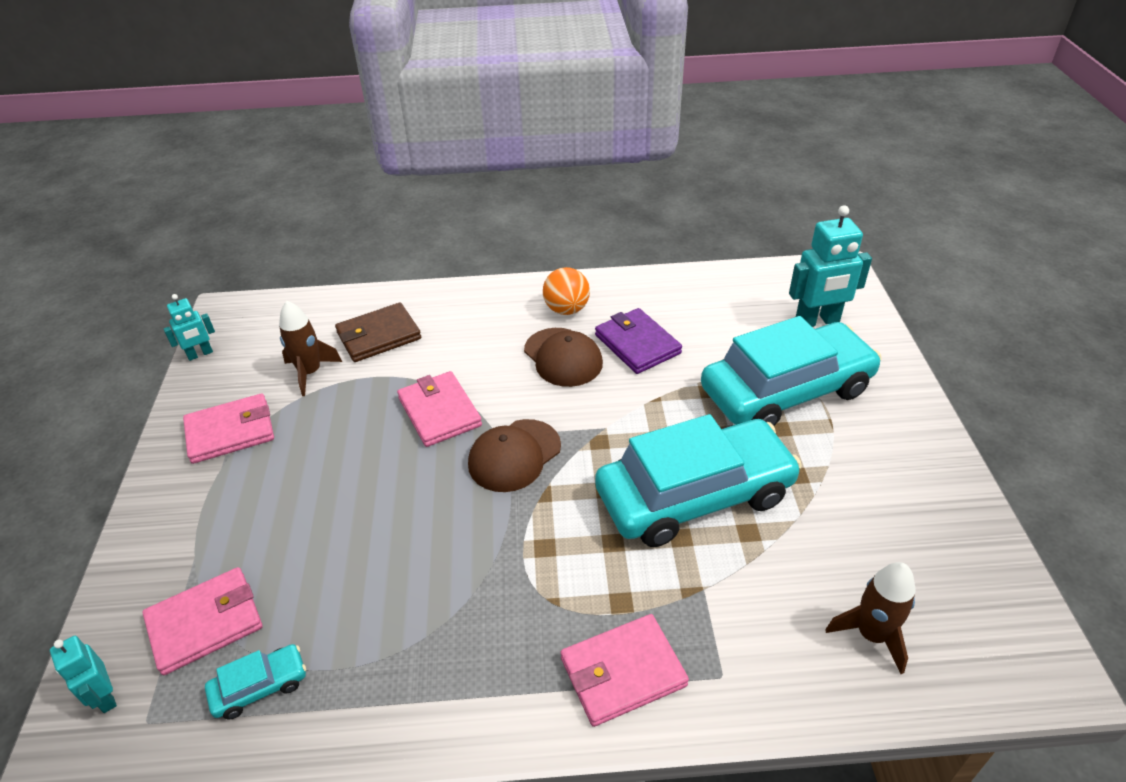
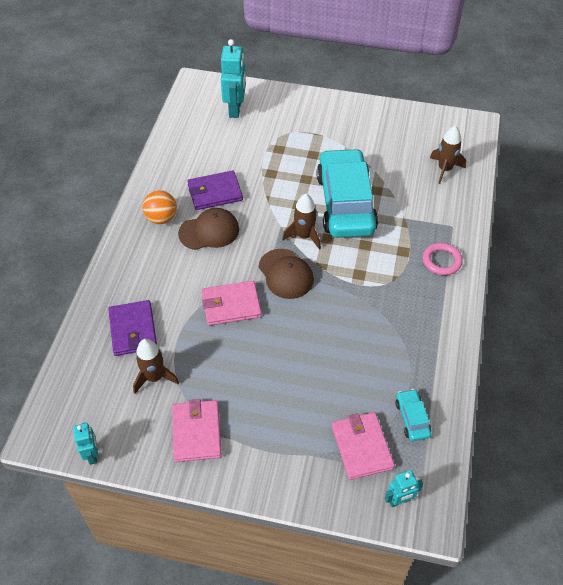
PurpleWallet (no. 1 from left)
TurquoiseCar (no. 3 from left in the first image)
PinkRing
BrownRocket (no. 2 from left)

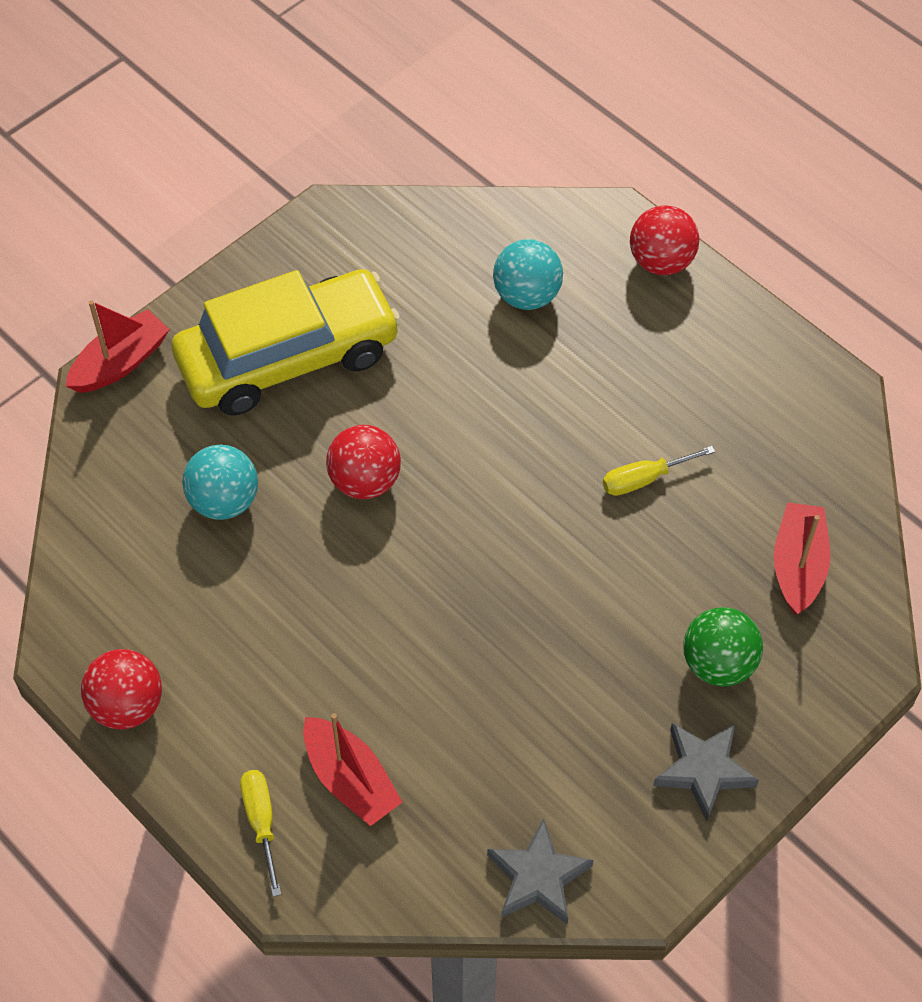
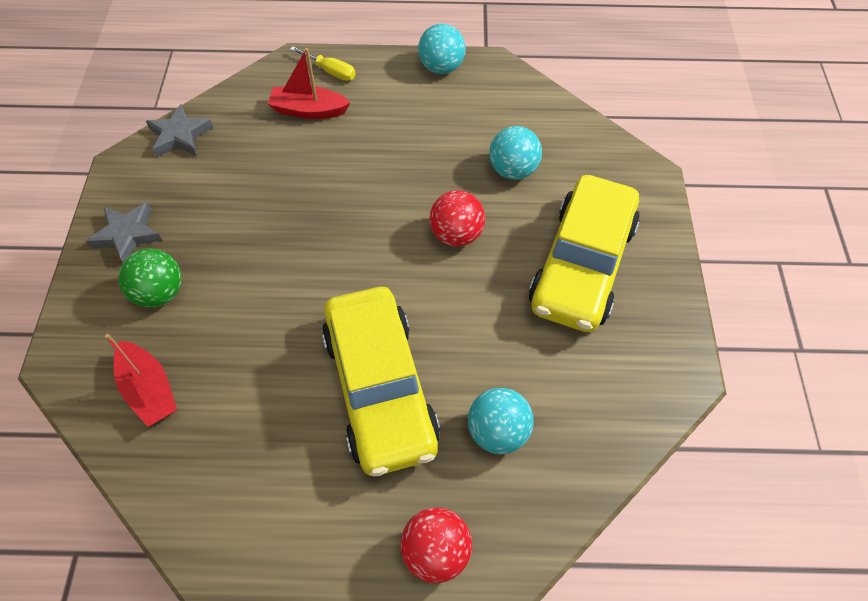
RedBoat (no. 1 from left in the first image)
YellowScrewdriver (no. 2 from left in the first image)
TurquoiseBall (no. 1 from left)
YellowCar (no. 1 from left)

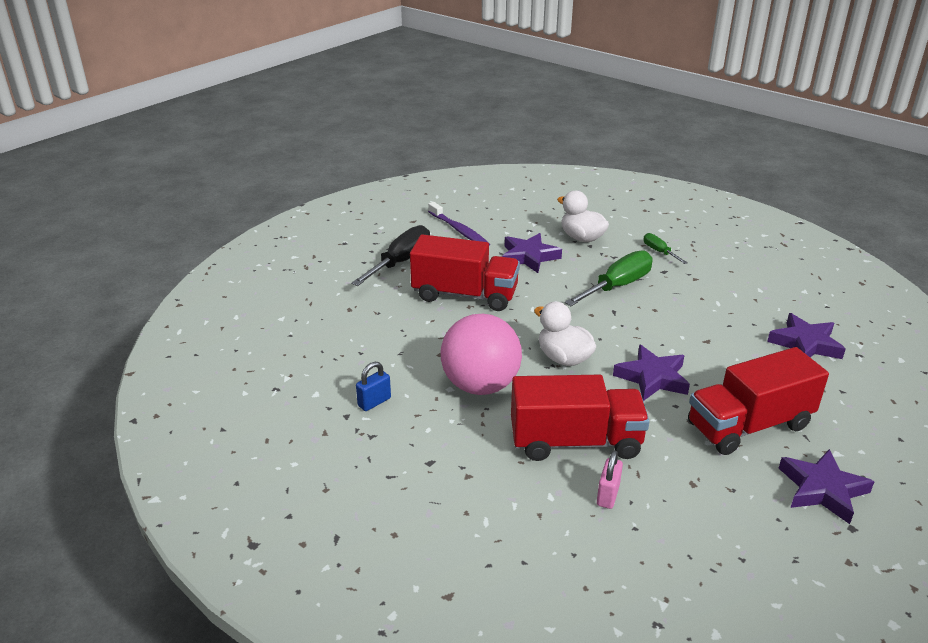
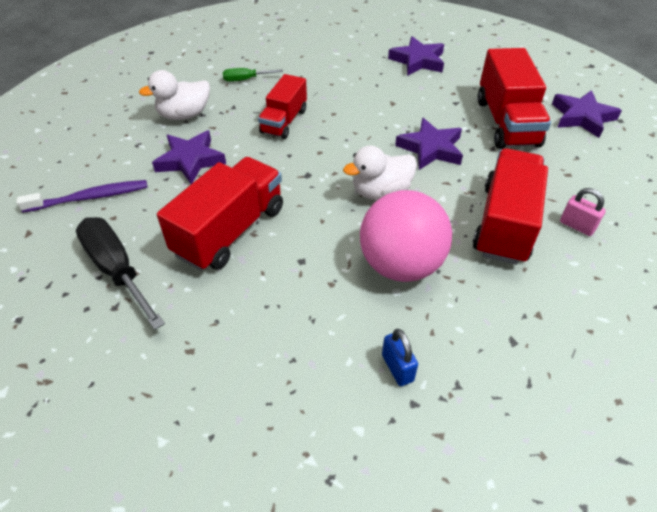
RedTruck (no. 2 from left)

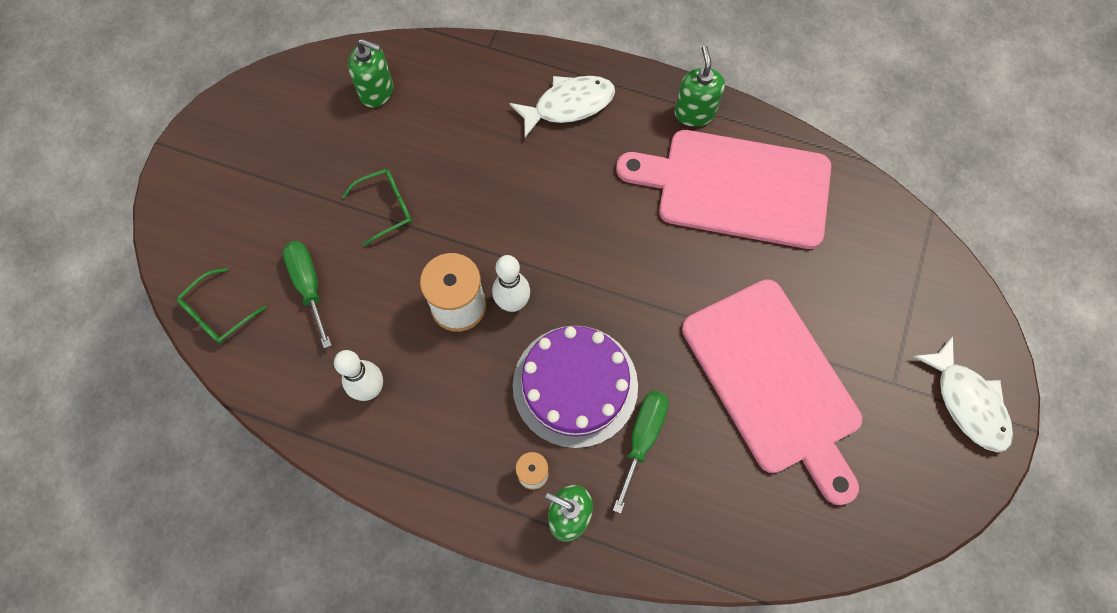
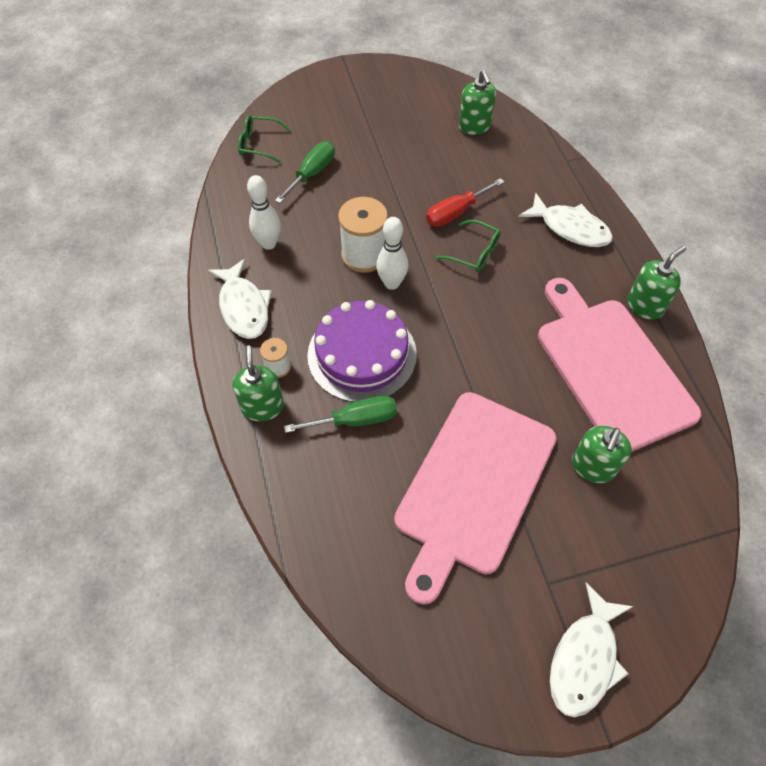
GreenGlasses (no. 2 from left)
RedScrewdriver
WhiteFish (no. 1 from left)
GreenSoapDispenser (no. 3 from left)

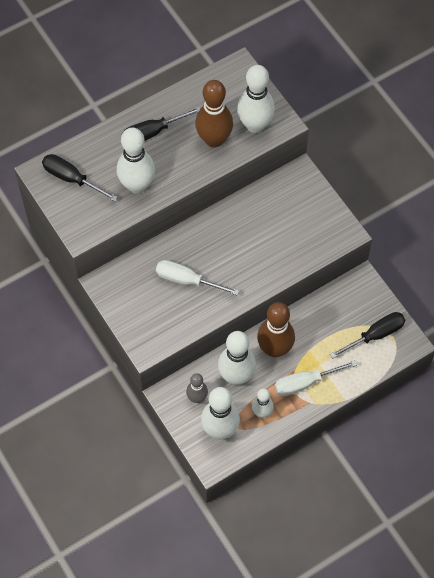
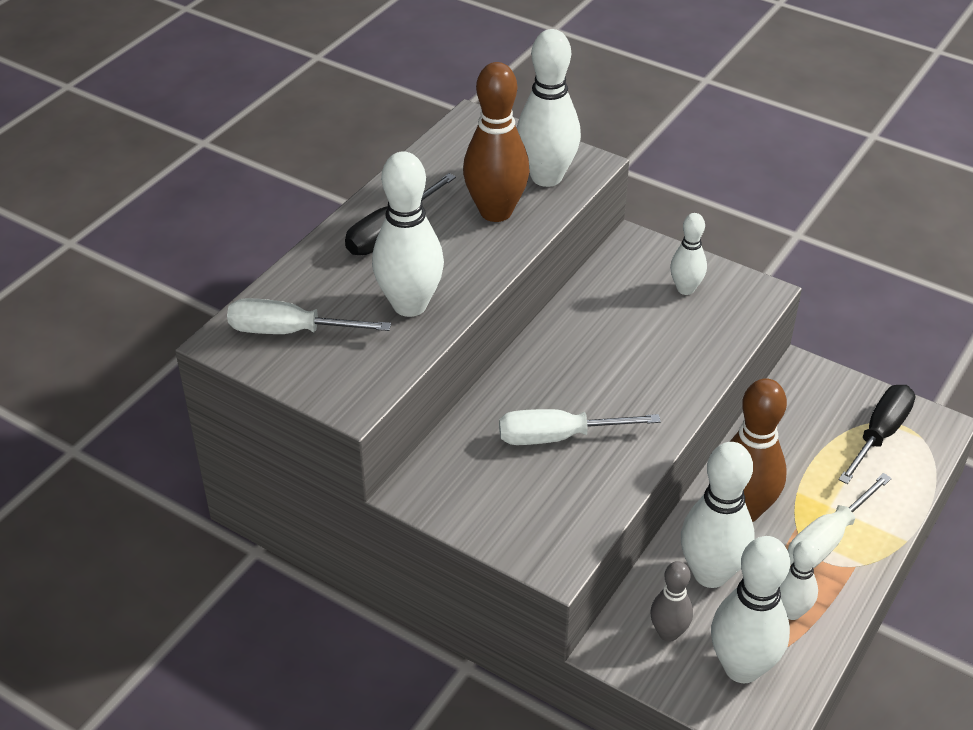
WhiteScrewdriver (no. 1 from left)
WhiteBowlingPin (no. 3 from left)

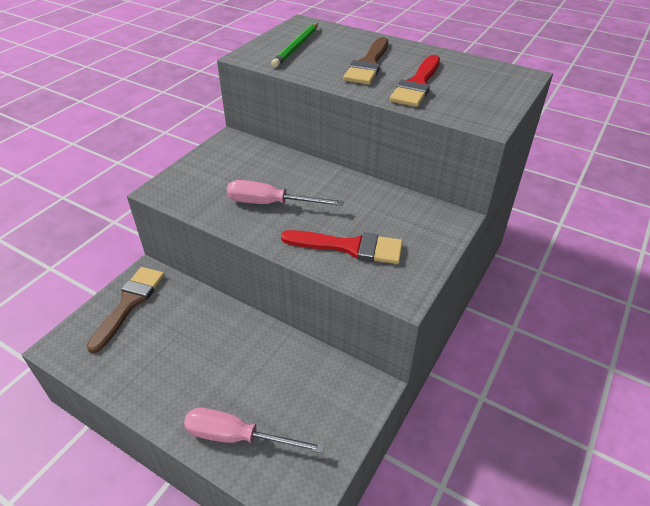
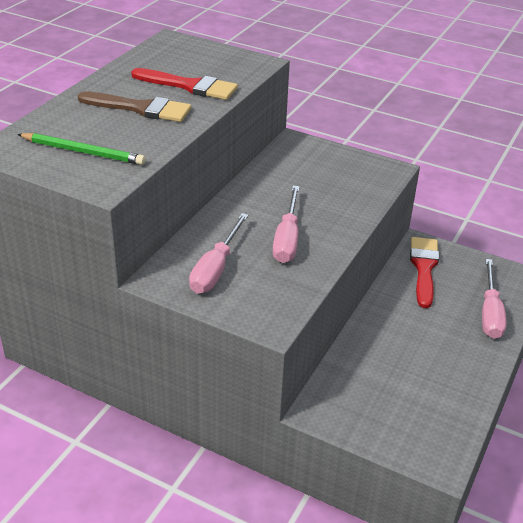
RedBrush (no. 2 from left)
BrownBrush (no. 1 from left in the first image)
PinkScrewdriver (no. 1 from left)

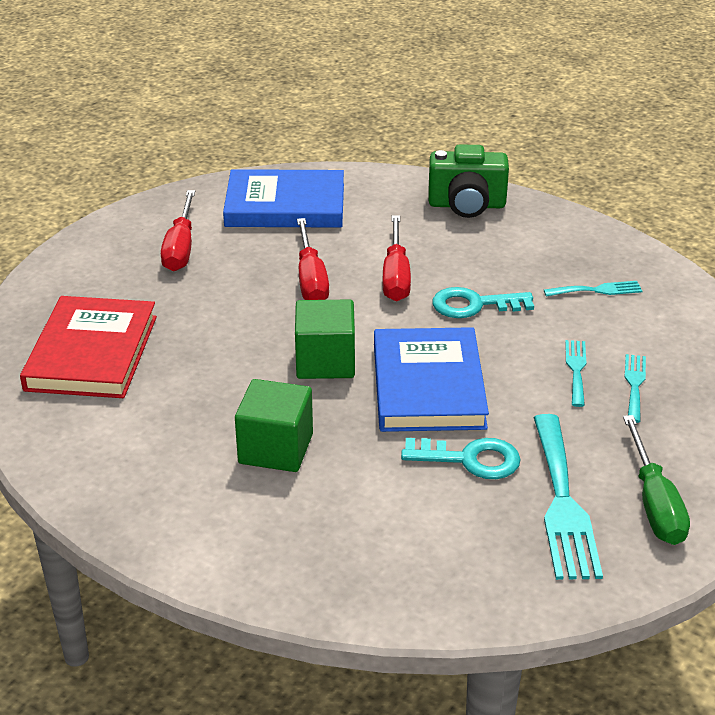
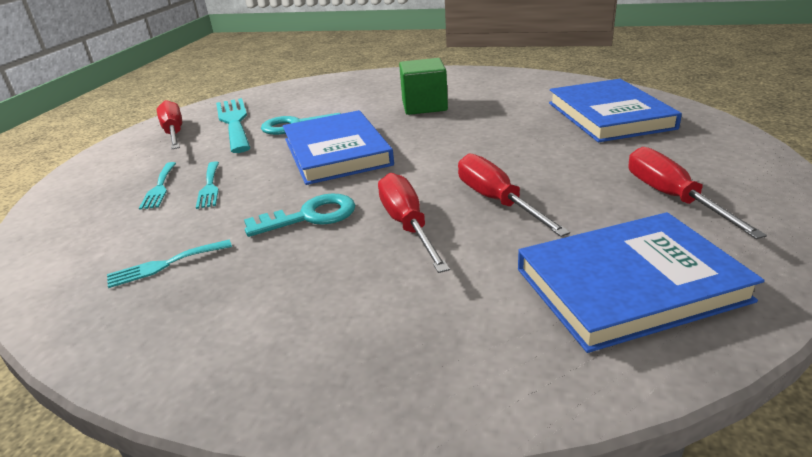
GreenCamera
BlueBook (no. 2 from left)
GreenCube (no. 2 from left in the first image)
RedScrewdriver (no. 1 from left)

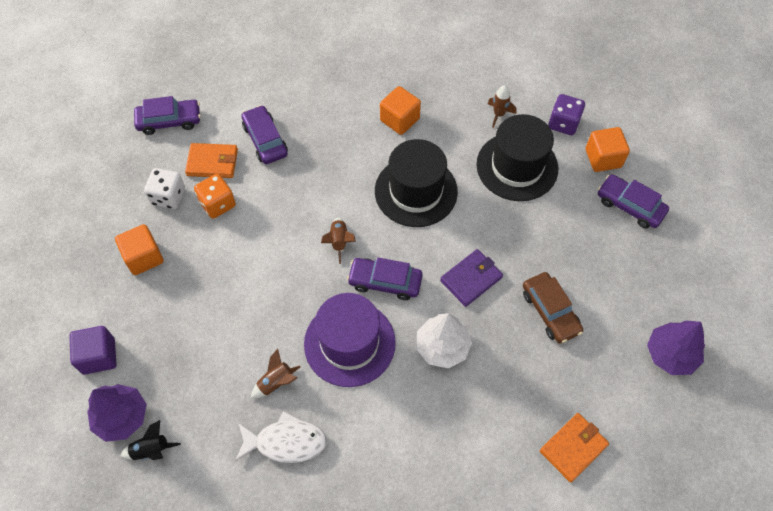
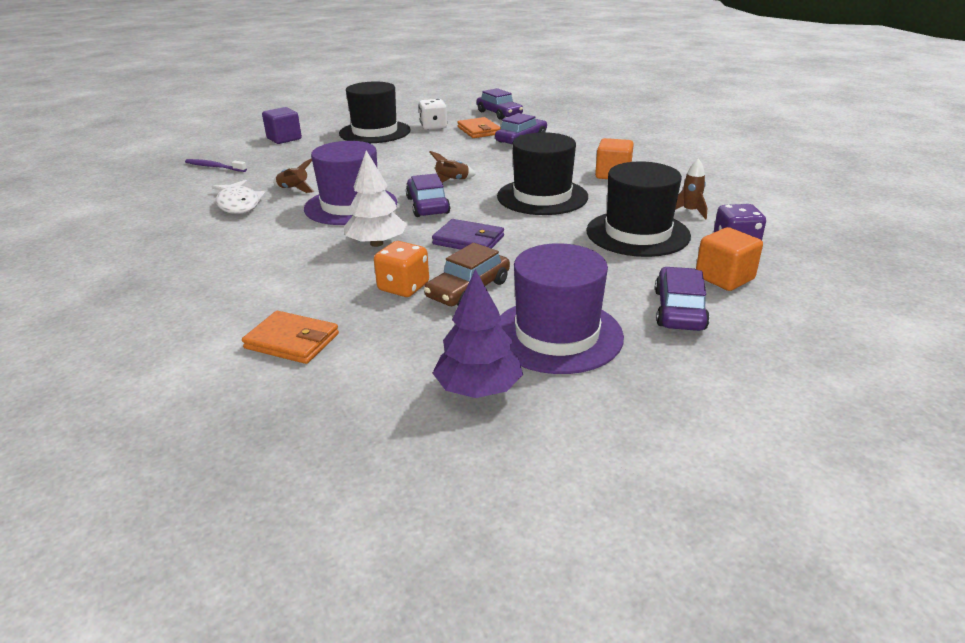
OrangeDice
BlackHat (no. 1 from left)
PurpleTree (no. 1 from left in the first image)
PurpleToothbrush
PurpleHat (no. 2 from left)

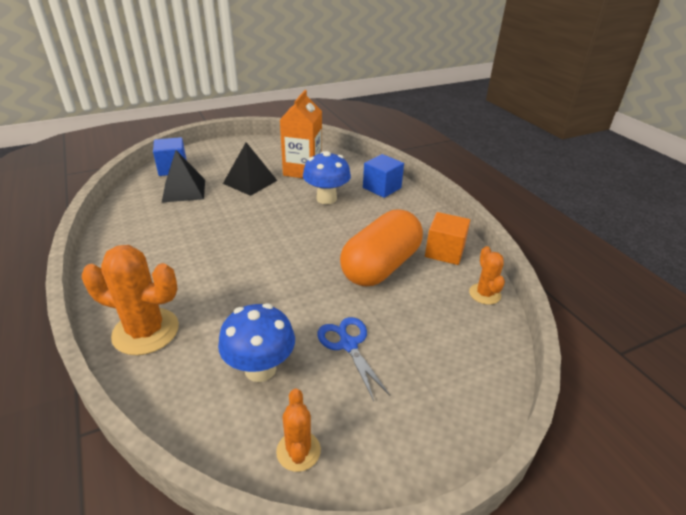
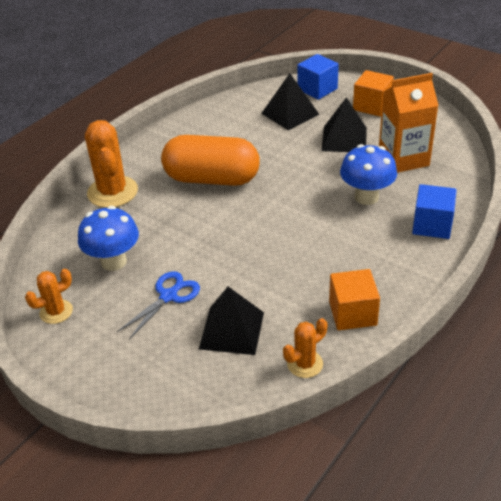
OrangeCapsule
OrangeCube (no. 2 from left)
BlackPyramid (no. 1 from left)

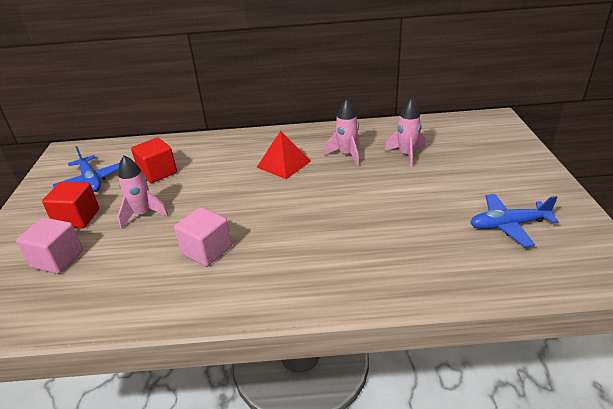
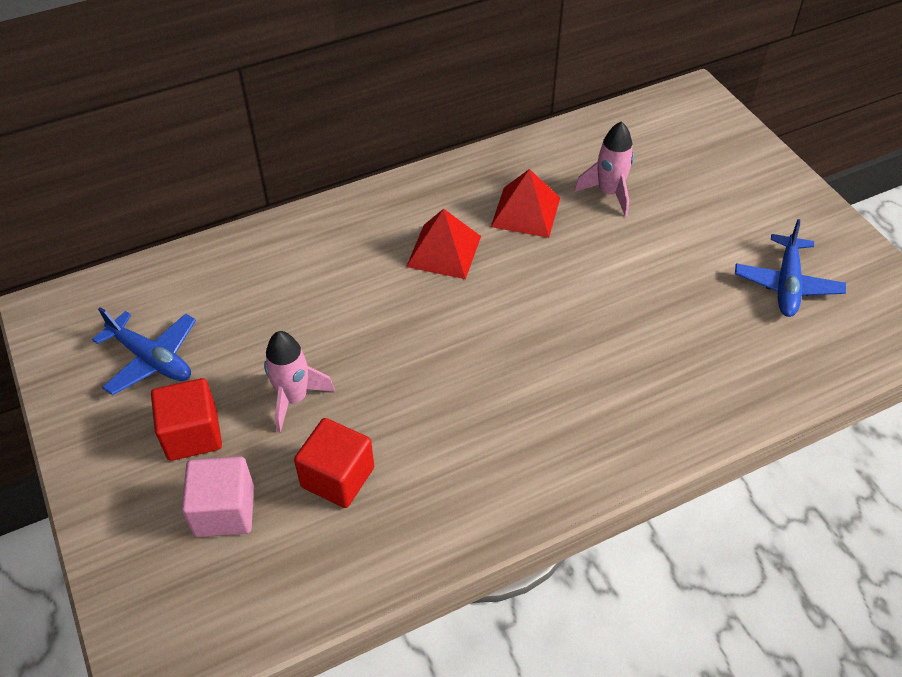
RedPyramid (no. 2 from left)
RedCube (no. 2 from left)
BluePlane (no. 2 from left)
PinkCube (no. 2 from left in the first image)

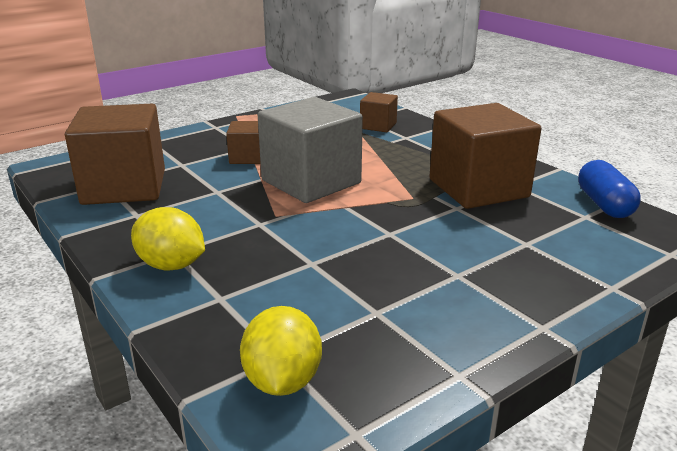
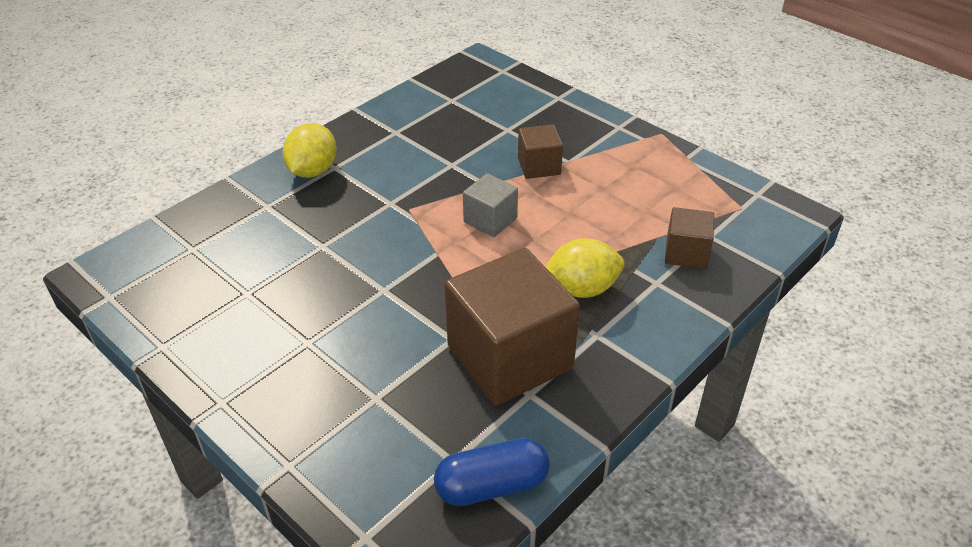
GreyCube
BrownCube (no. 1 from left in the first image)
YellowLemon (no. 2 from left)

